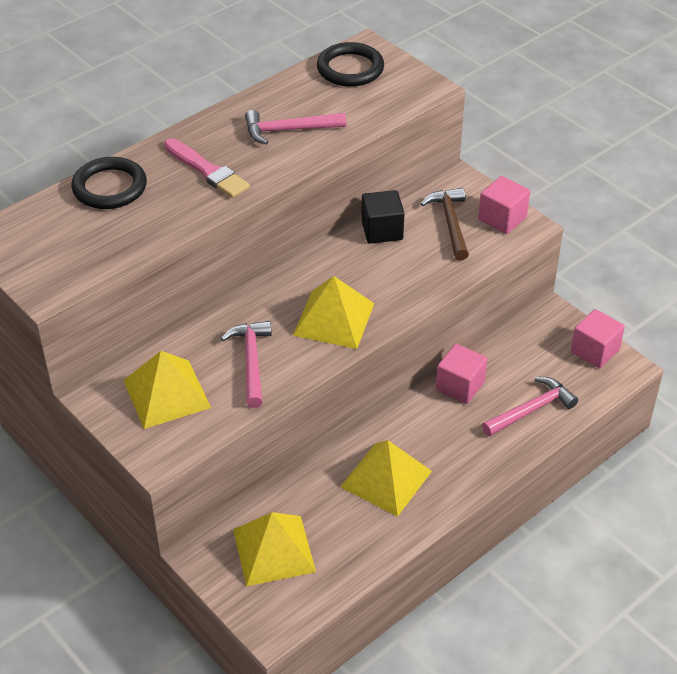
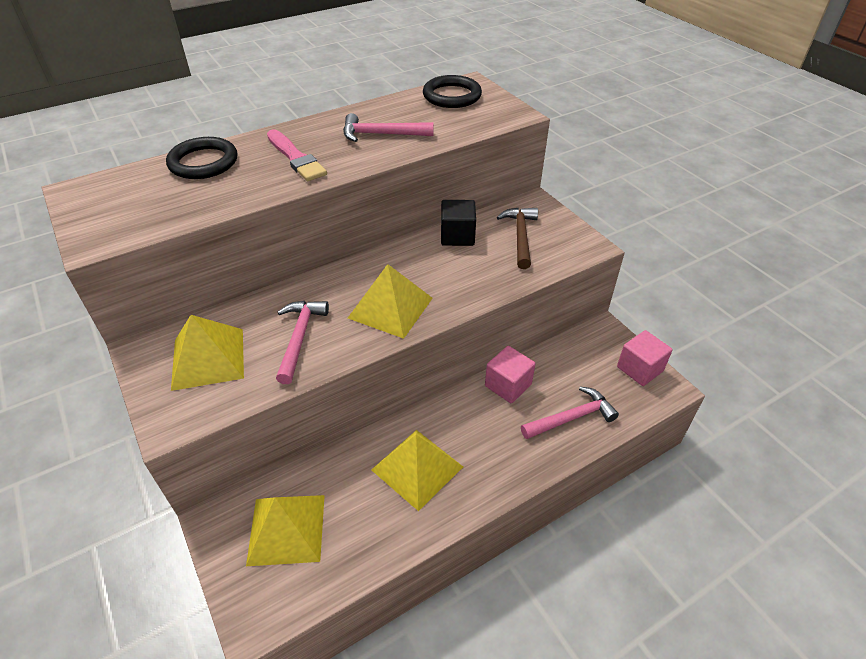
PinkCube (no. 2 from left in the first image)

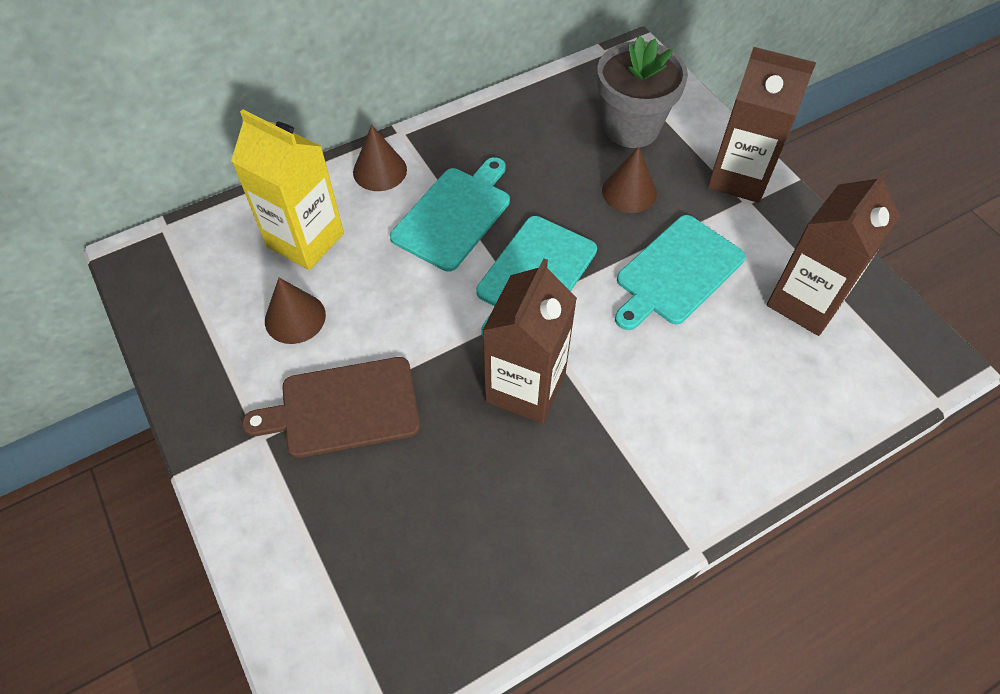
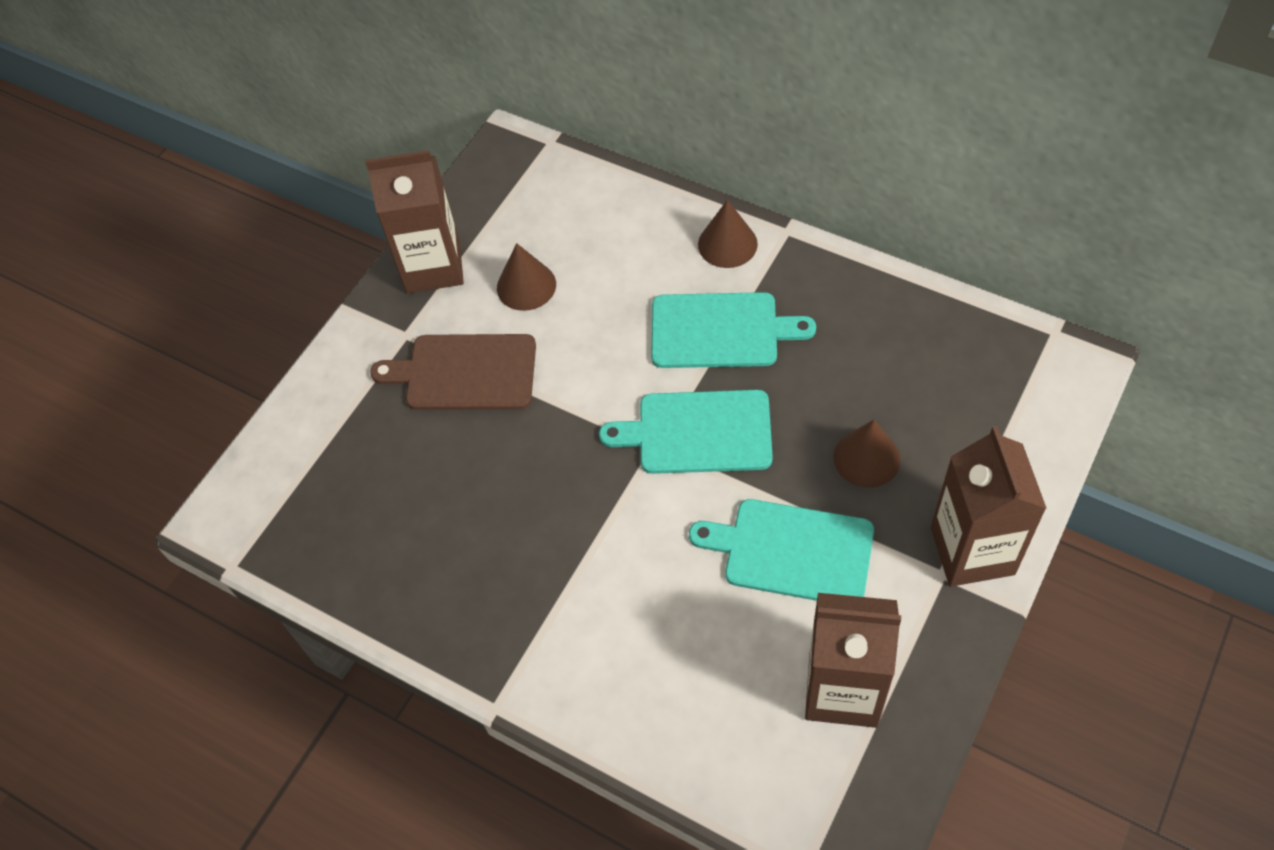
GreyFlowerPot
YellowCarton
BrownCarton (no. 1 from left)
BrownCuttingBoard

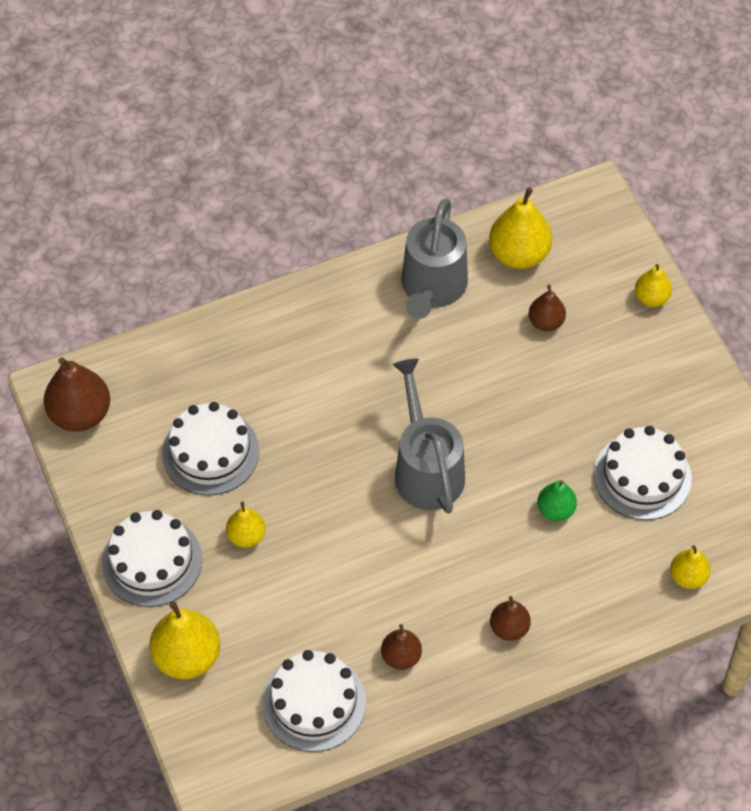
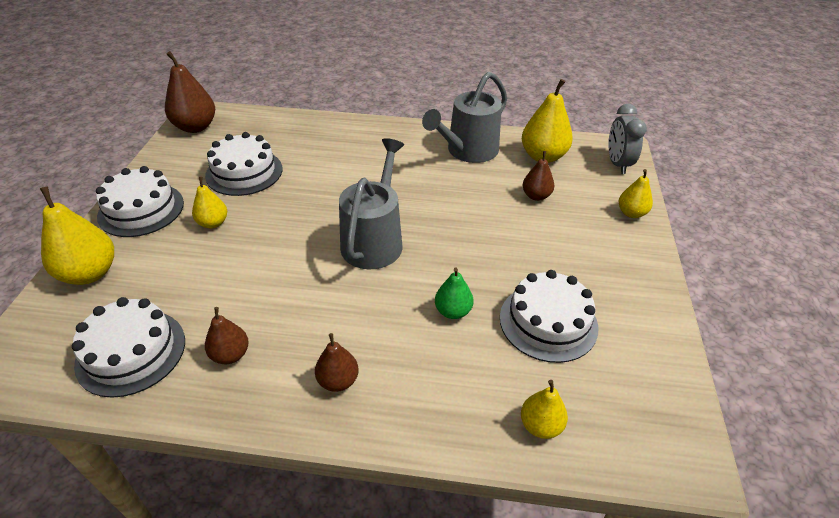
GreyClock

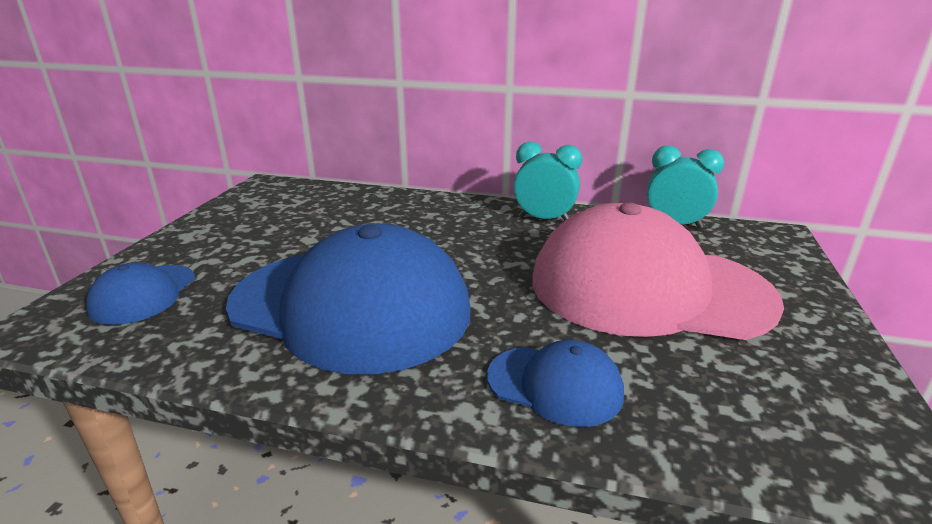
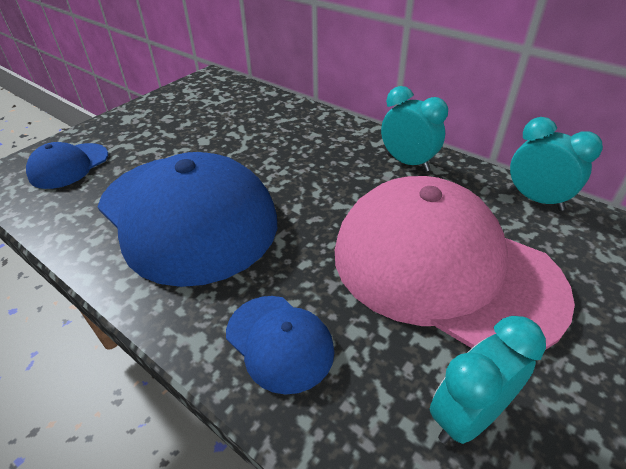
TurquoiseClock (no. 2 from left)

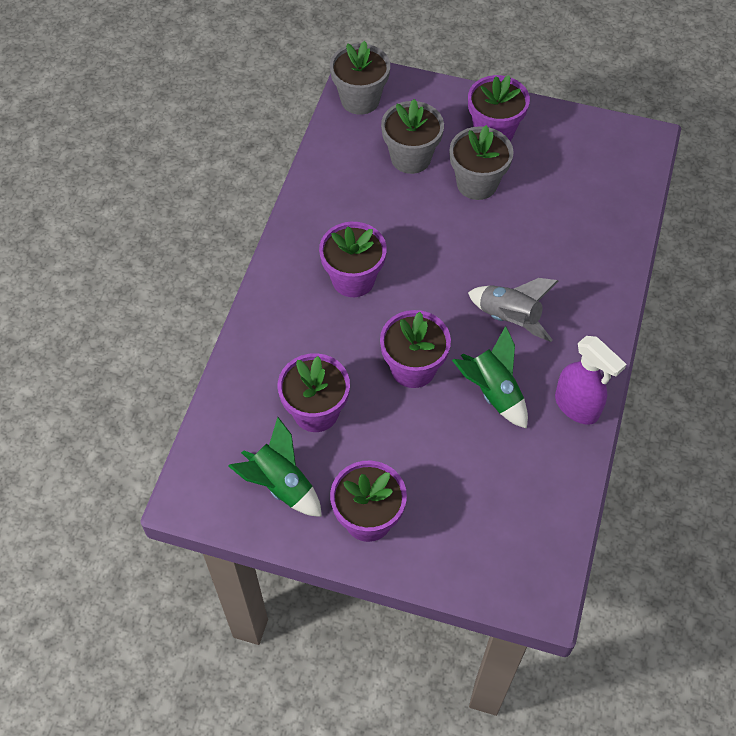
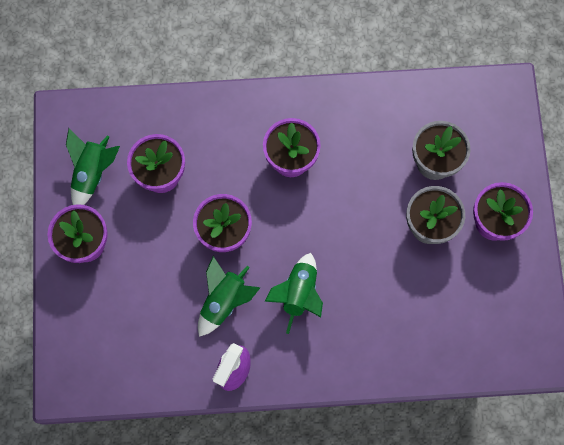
GreyFlowerPot (no. 1 from left in the first image)
GreenRocket (no. 3 from left)

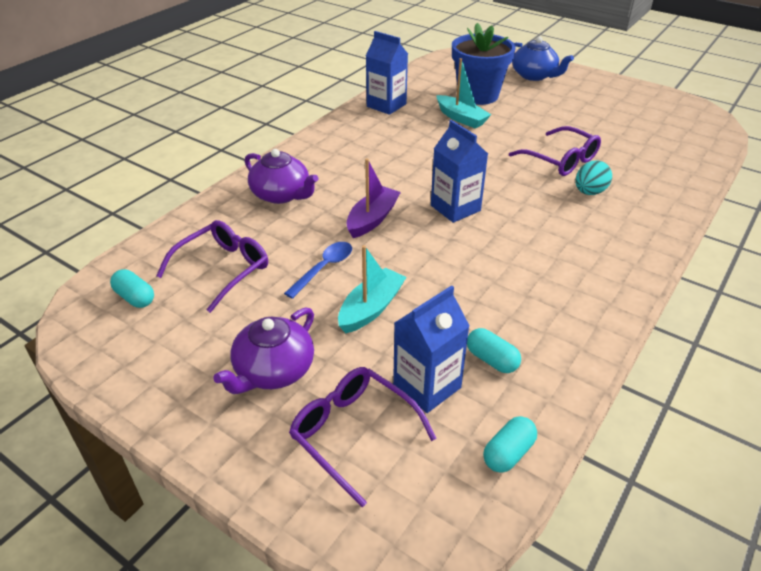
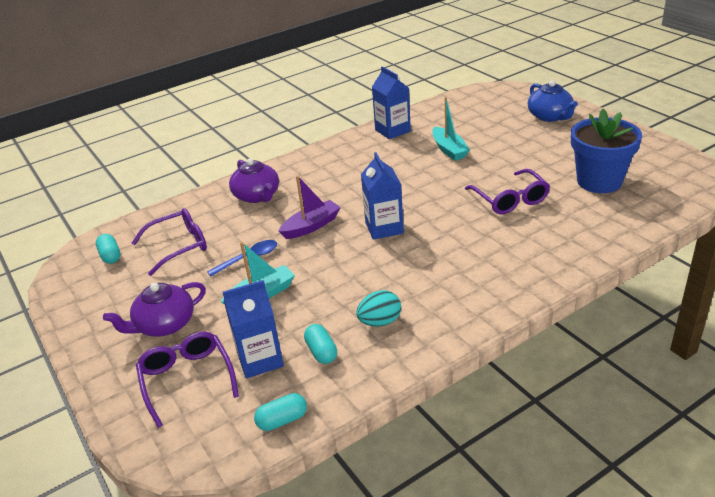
BlueFlowerPot
TurquoiseEgg

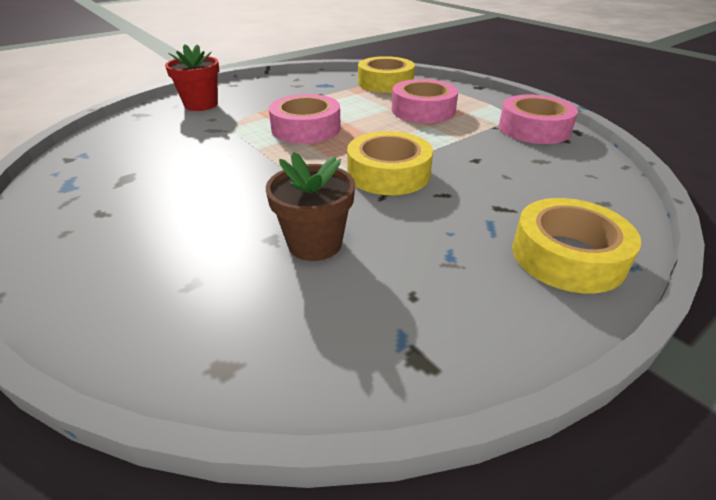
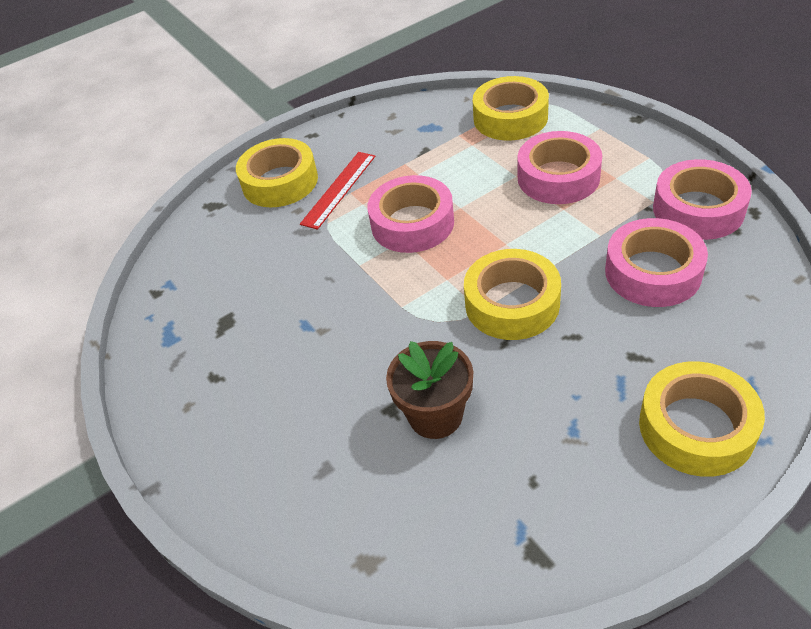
YellowTape (no. 1 from left)
RedRuler
PinkTape (no. 3 from left)

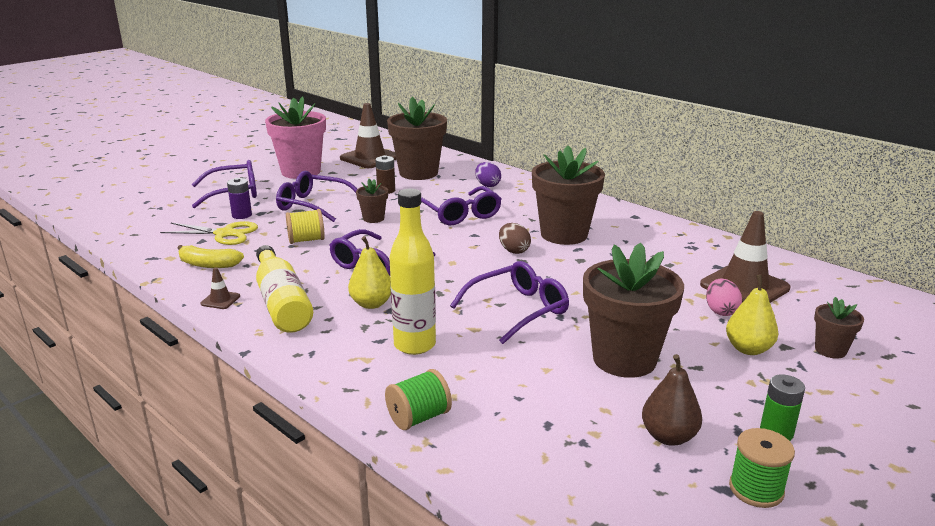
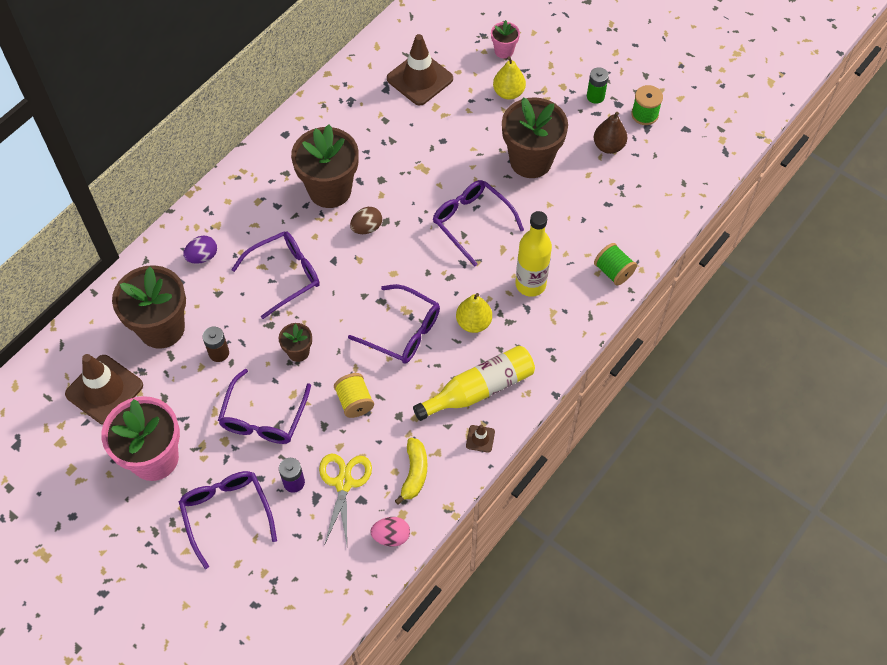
PinkEgg
PinkFlowerPot (no. 2 from left)

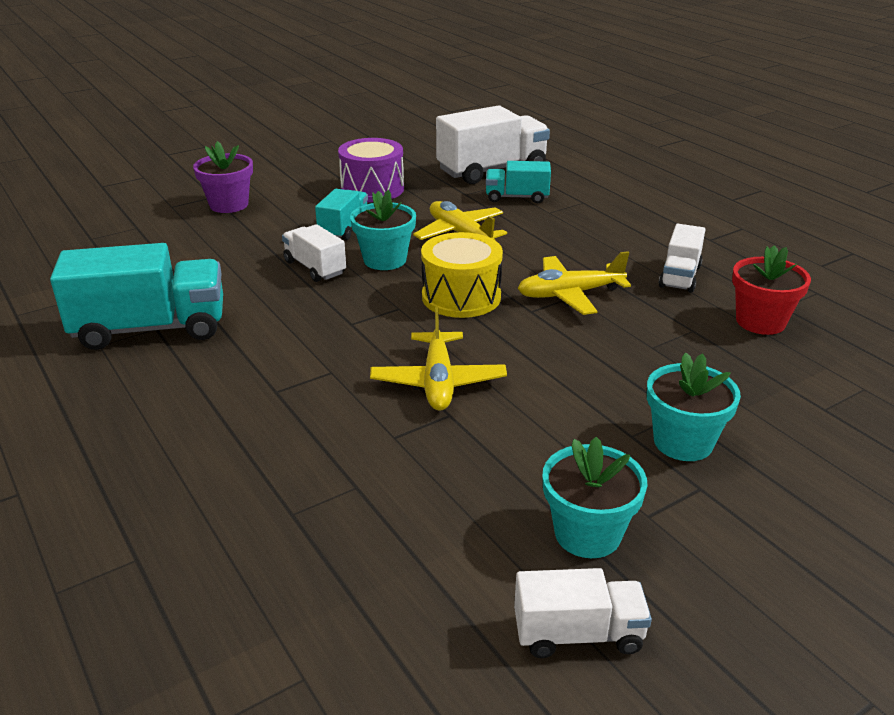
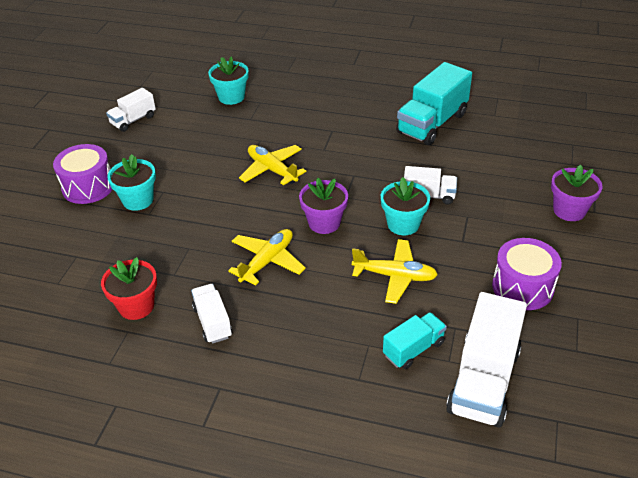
TurquoiseTruck (no. 2 from left in the first image)
PurpleFlowerPot (no. 1 from left)
TurquoiseFlowerPot (no. 2 from left)
PurpleDrum (no. 1 from left)

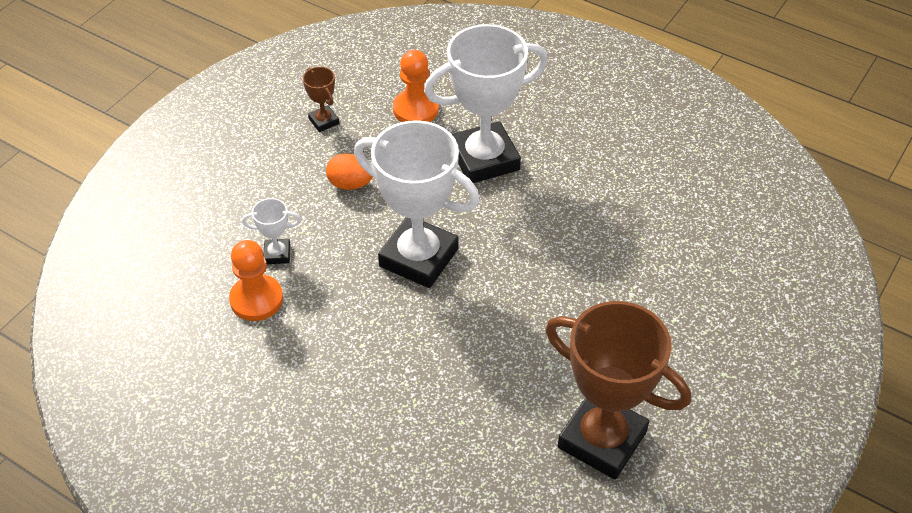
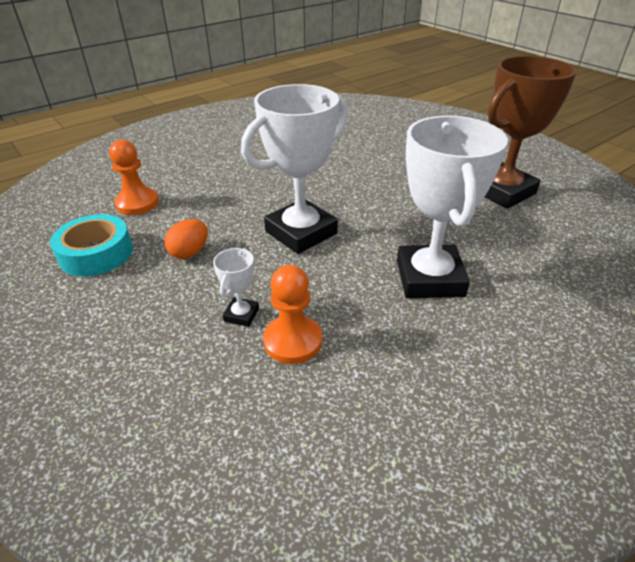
WhiteTrophy (no. 3 from left)
TurquoiseTape

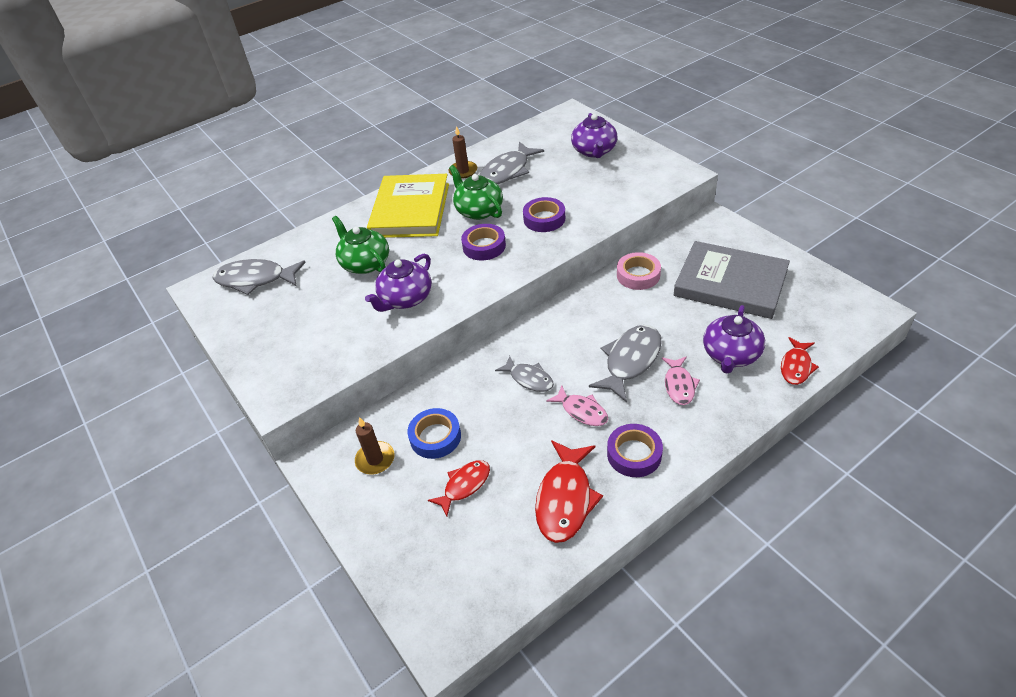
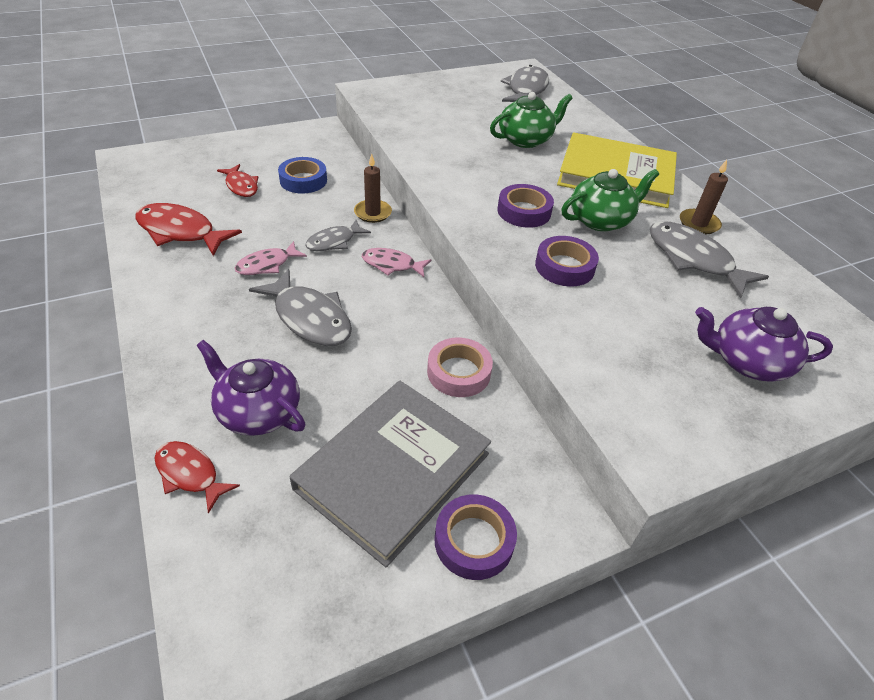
PurpleTeapot (no. 1 from left in the first image)
PinkFish (no. 2 from left)
BrownCandle (no. 1 from left)
PurpleTape (no. 1 from left)

